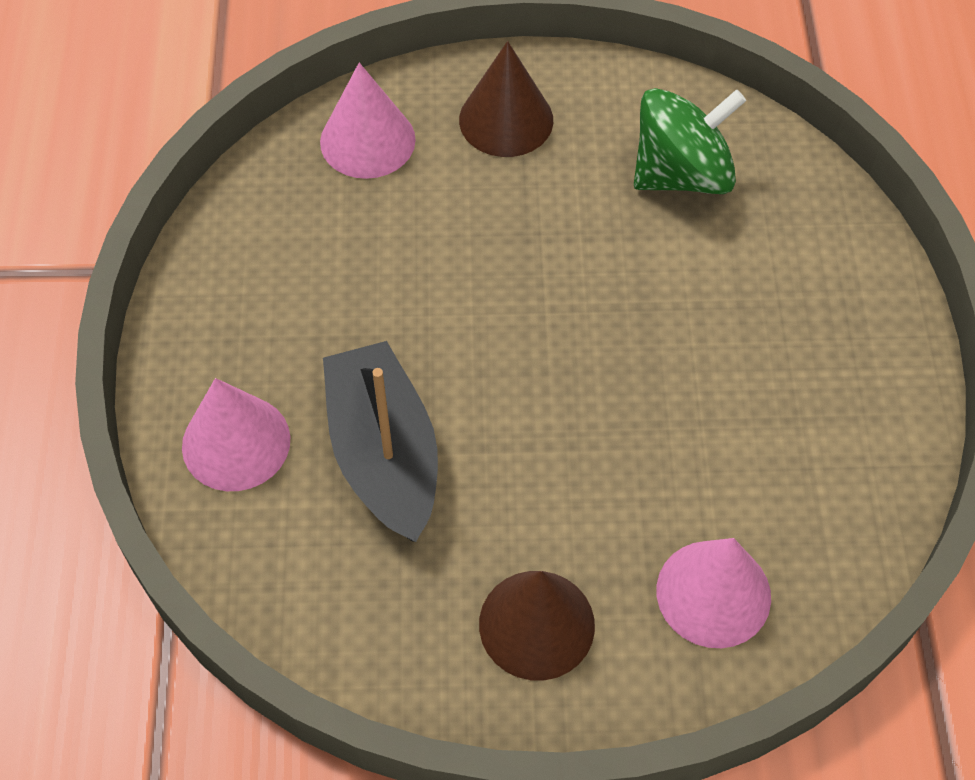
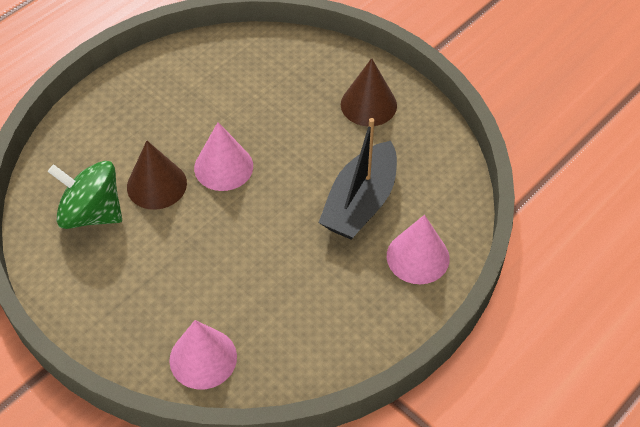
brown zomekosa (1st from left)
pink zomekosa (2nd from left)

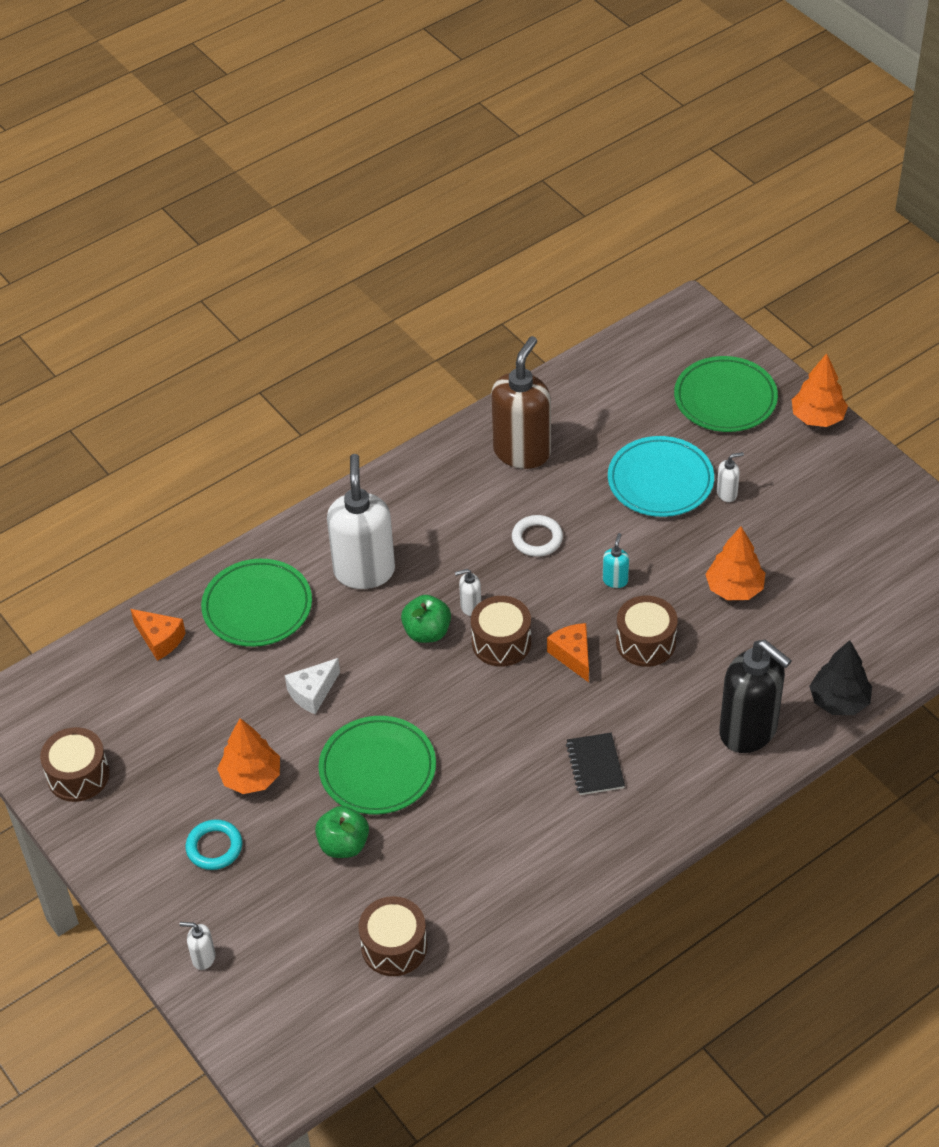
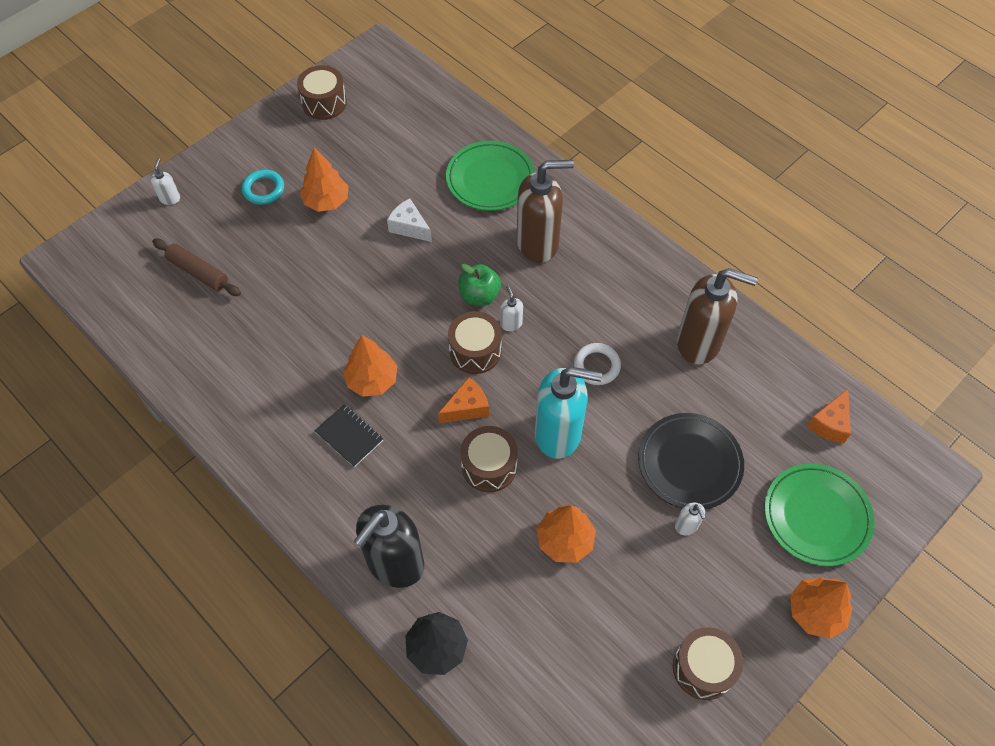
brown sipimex
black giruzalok
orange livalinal (2nd from left)
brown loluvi (1st from left)
turquoise loluvi
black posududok
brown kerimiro (4th from left)
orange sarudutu (2nd from left)
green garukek (1st from left in the first image)
green posududok (2nd from left in the first image)

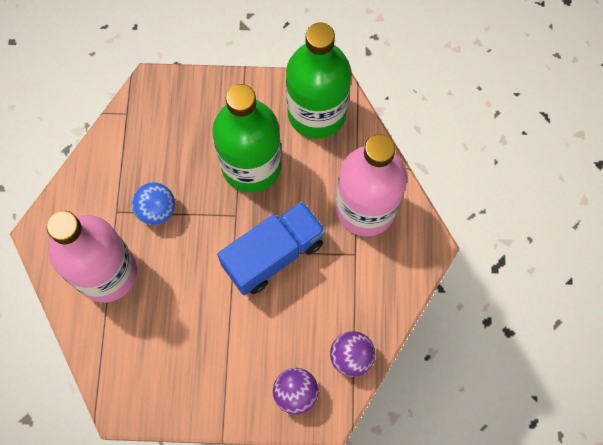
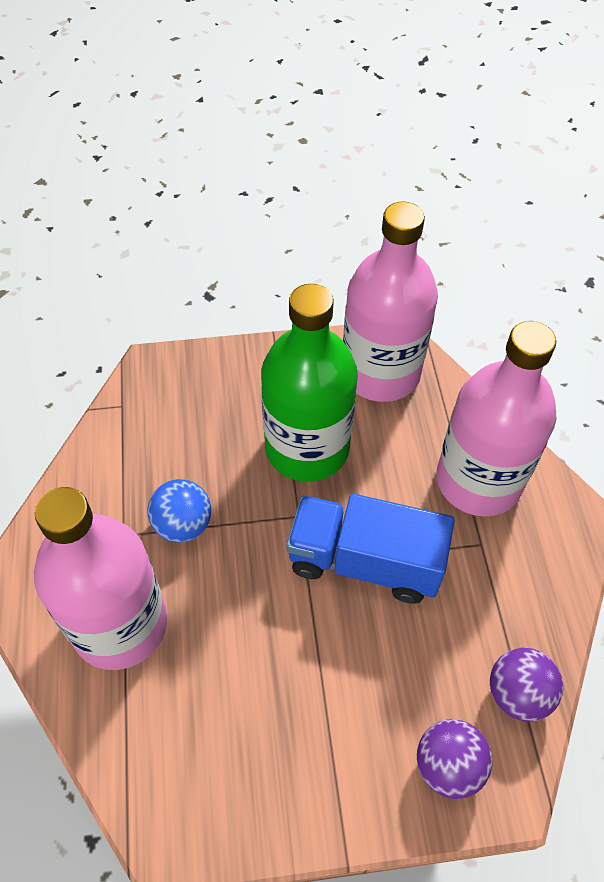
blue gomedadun
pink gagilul (2nd from left)

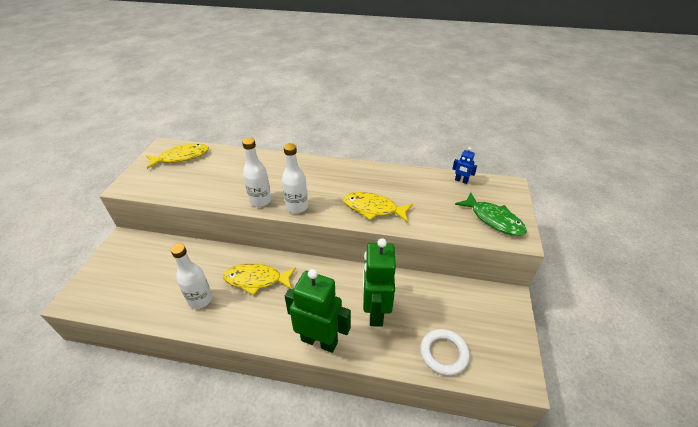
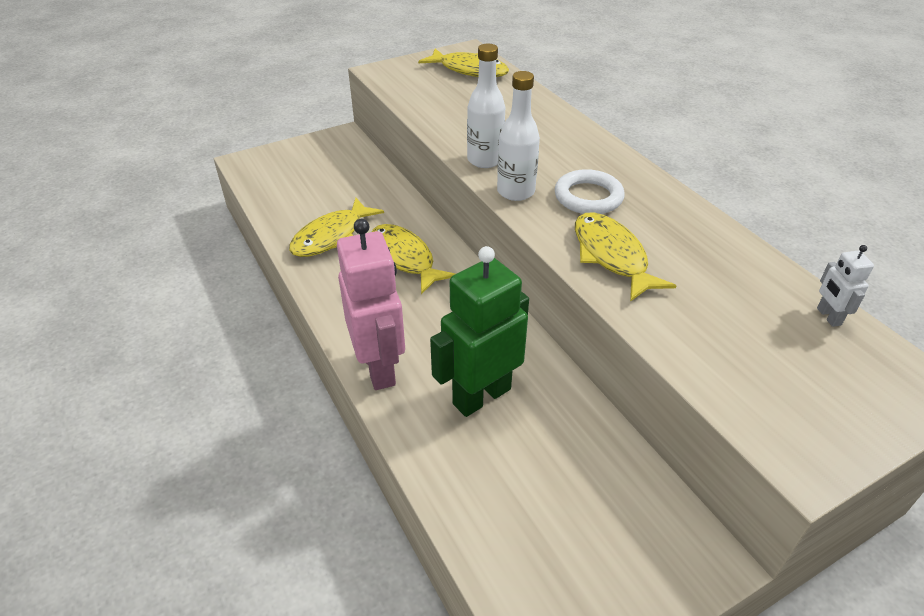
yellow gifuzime (1st from left)
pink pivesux
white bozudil
white pivesux
green gifuzime

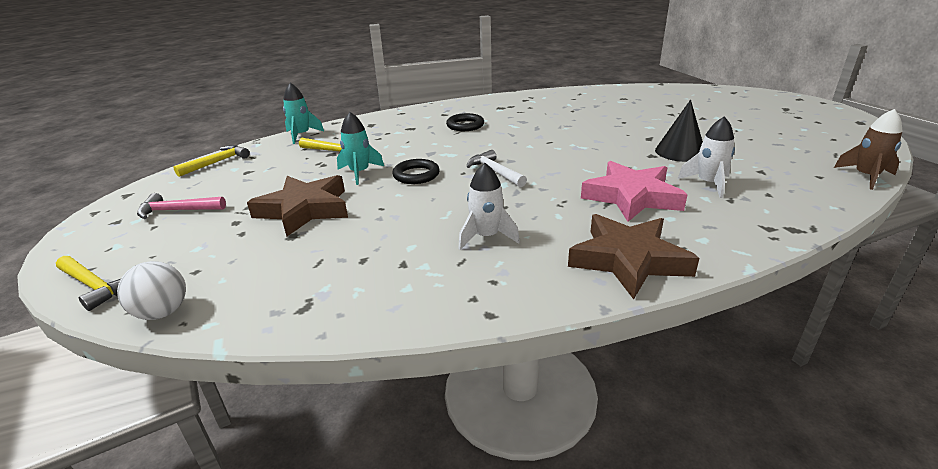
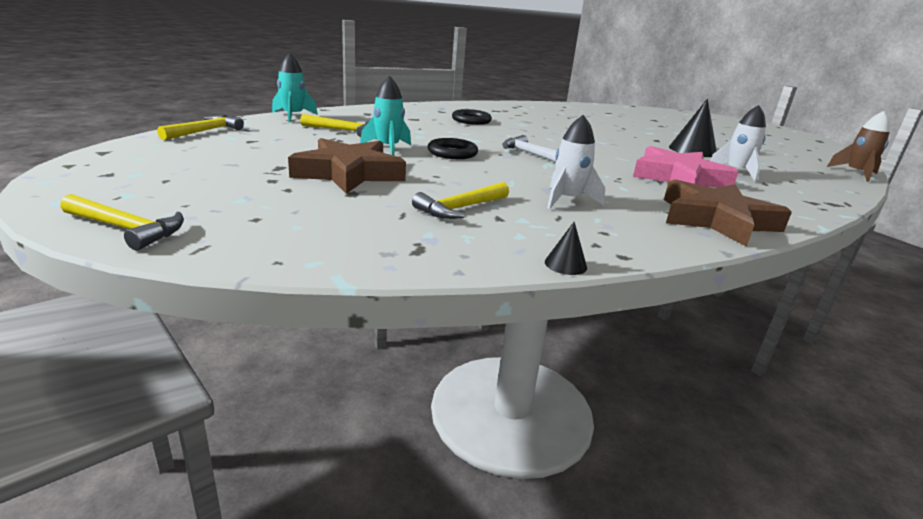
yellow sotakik (4th from left)
black zomekosa (1st from left)
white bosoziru
pink sotakik

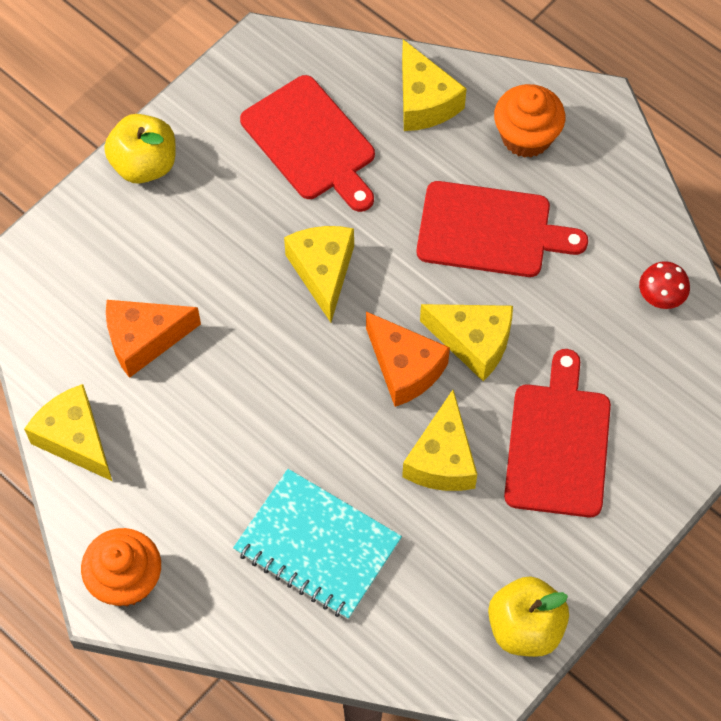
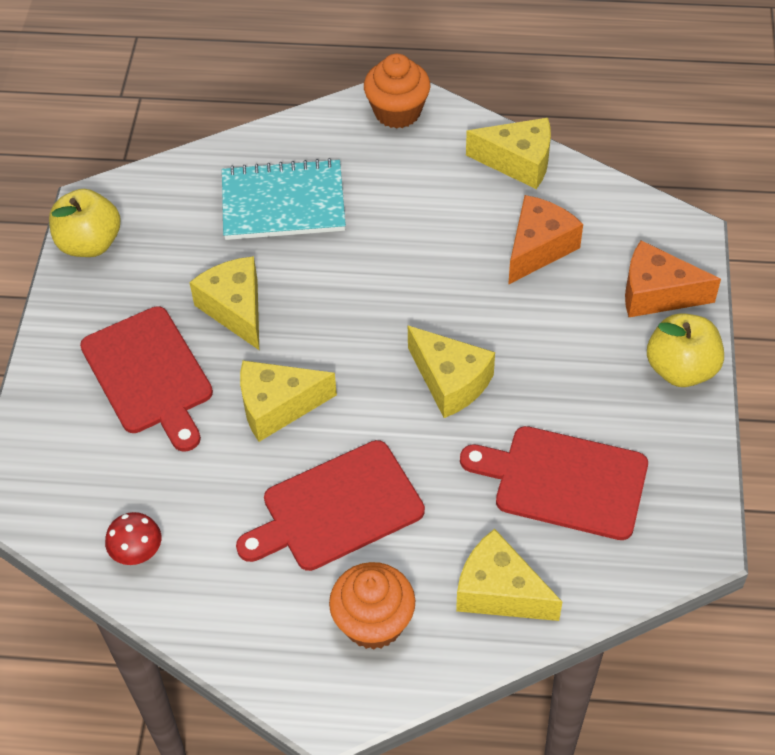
orange sarudutu (2nd from left)

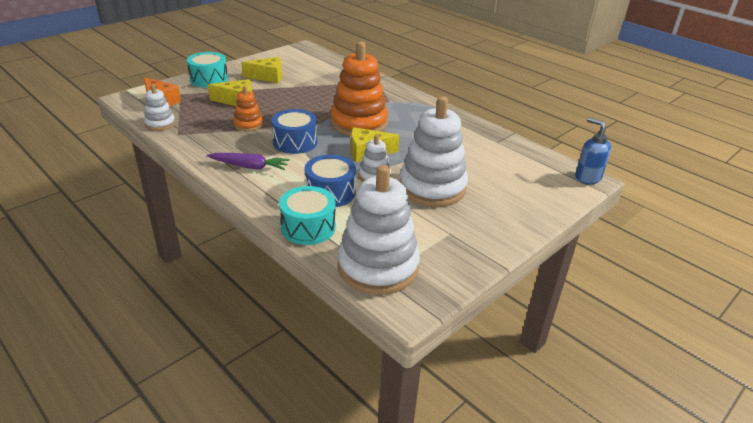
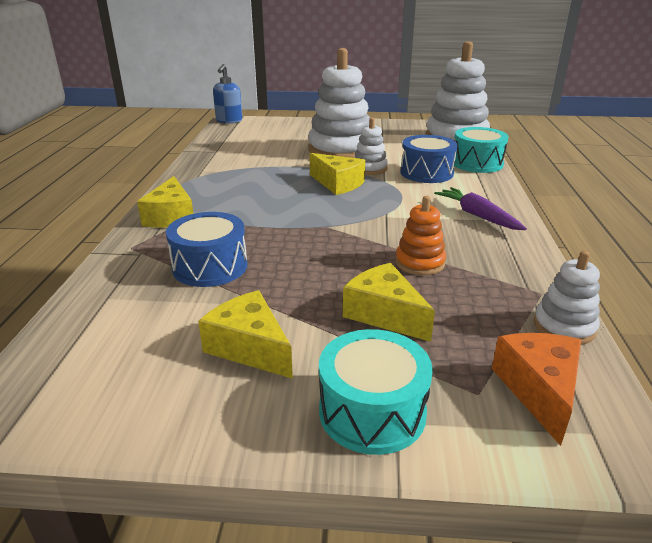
yellow sarudutu (1st from left)
blue kerimiro (1st from left)
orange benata (2nd from left in the first image)

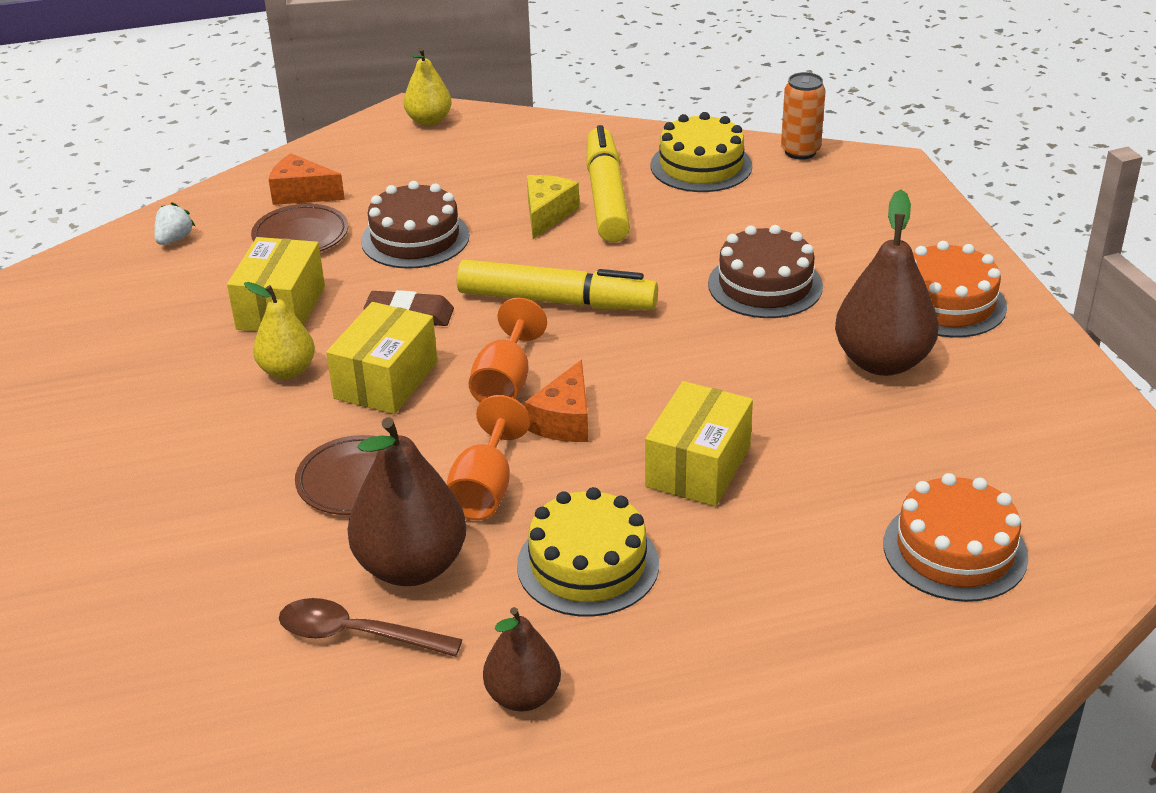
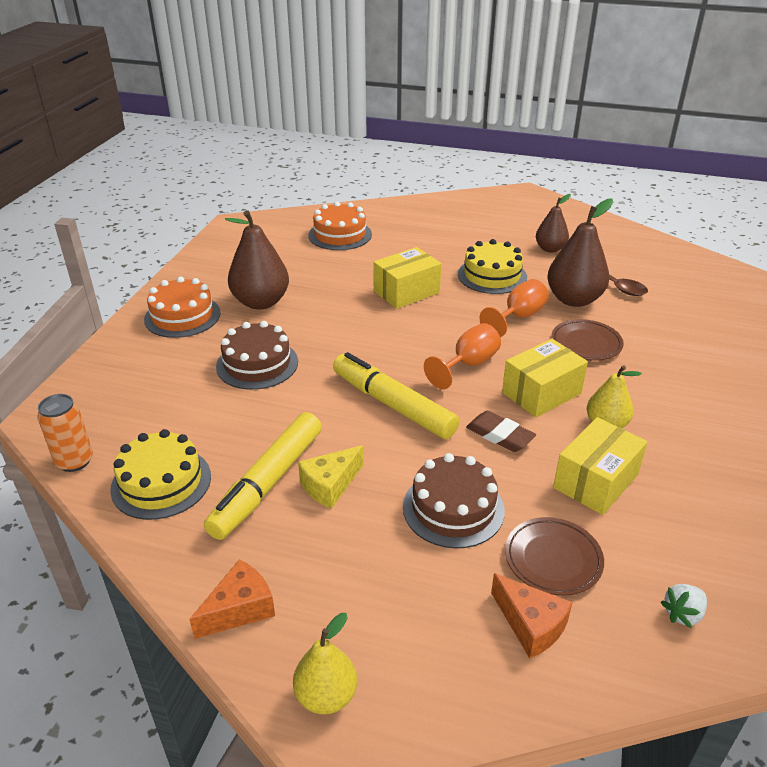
orange sarudutu (1st from left)

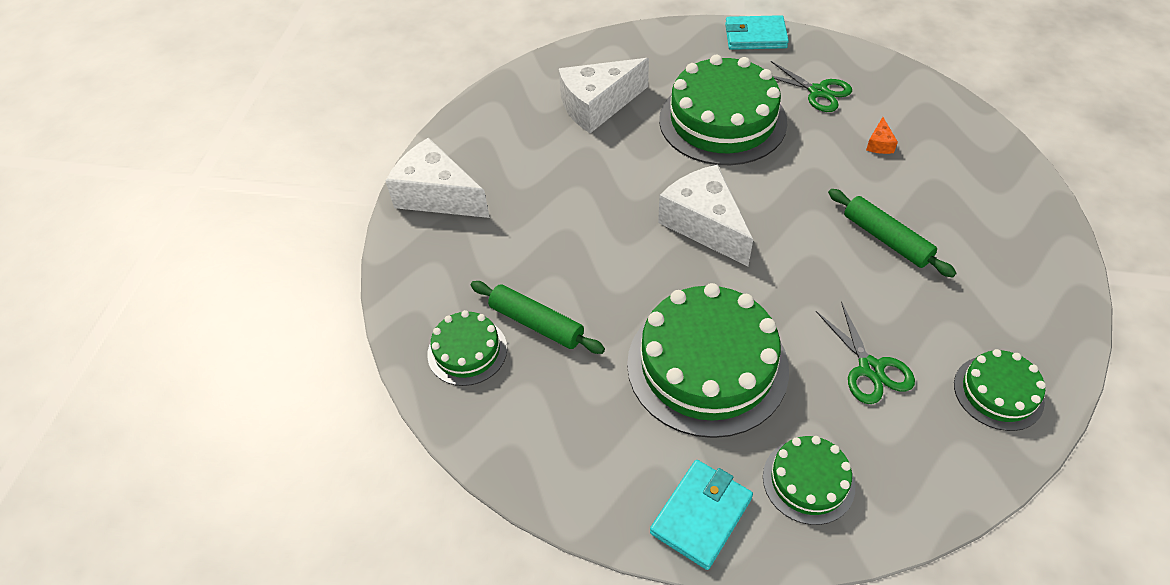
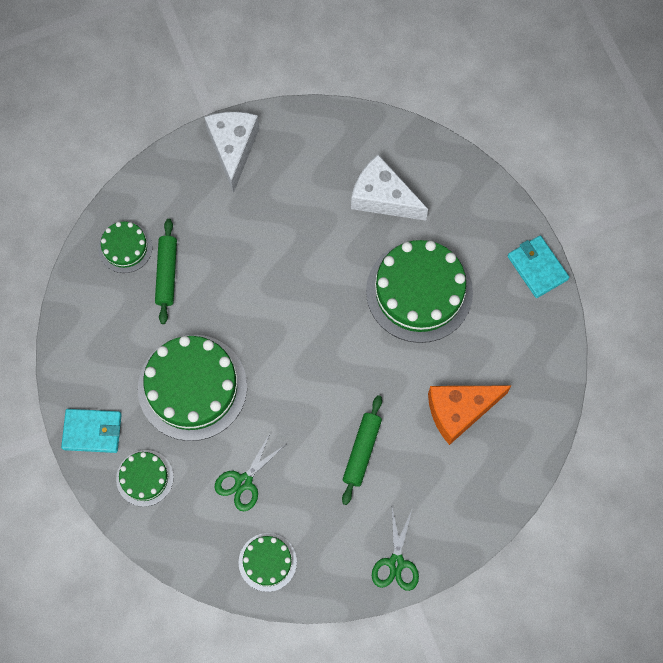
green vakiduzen (2nd from left)
orange sarudutu
white sarudutu (3rd from left in the first image)

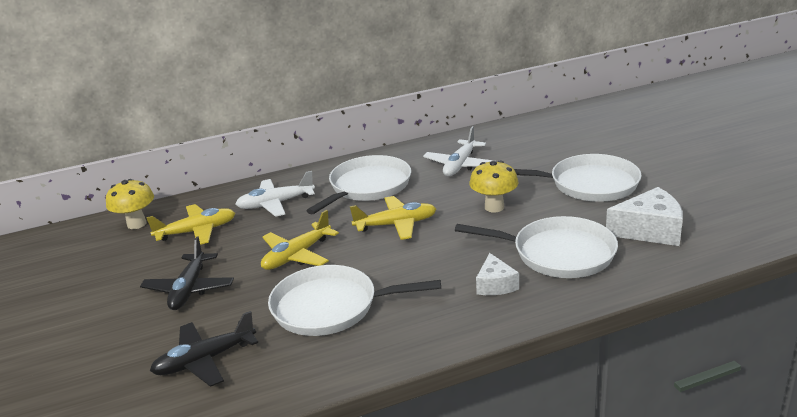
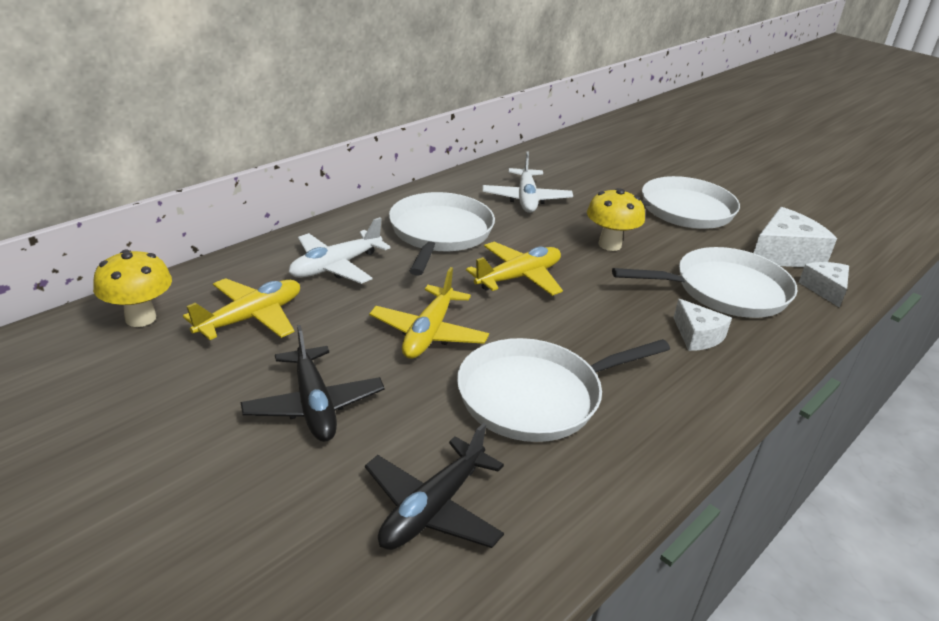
white sarudutu (3rd from left)

